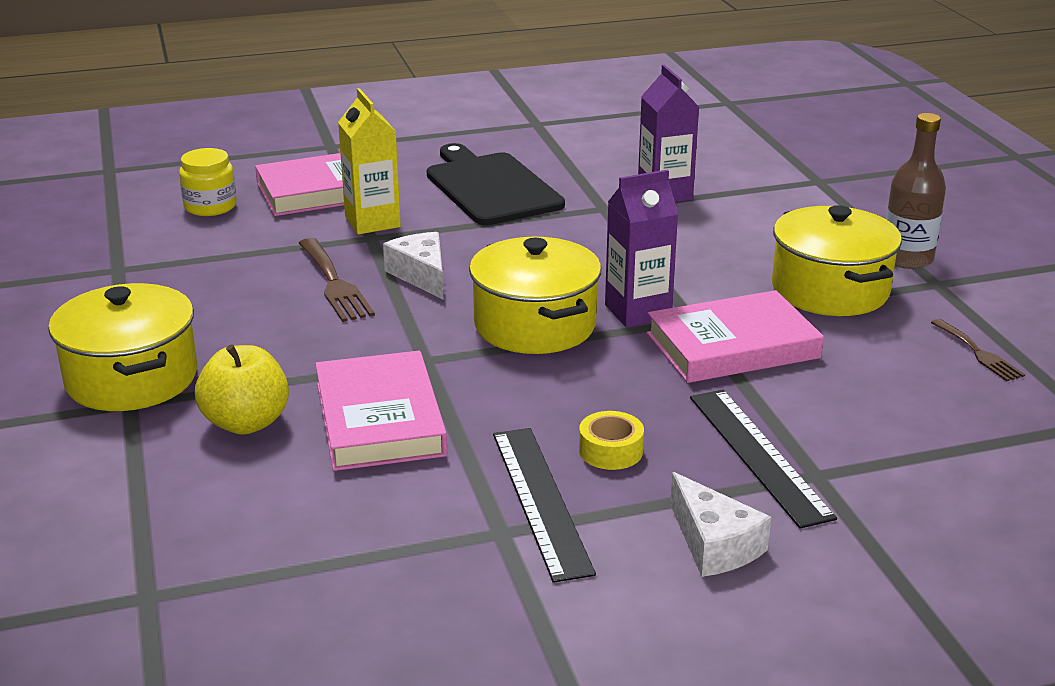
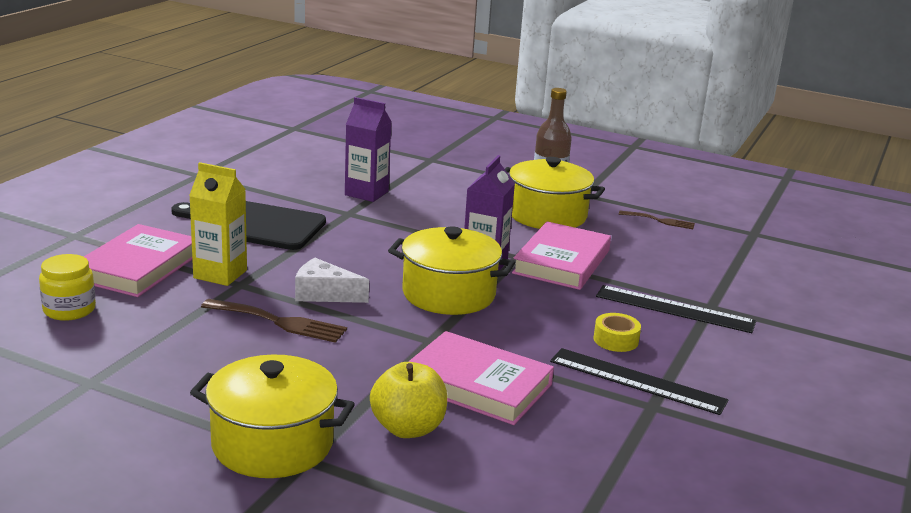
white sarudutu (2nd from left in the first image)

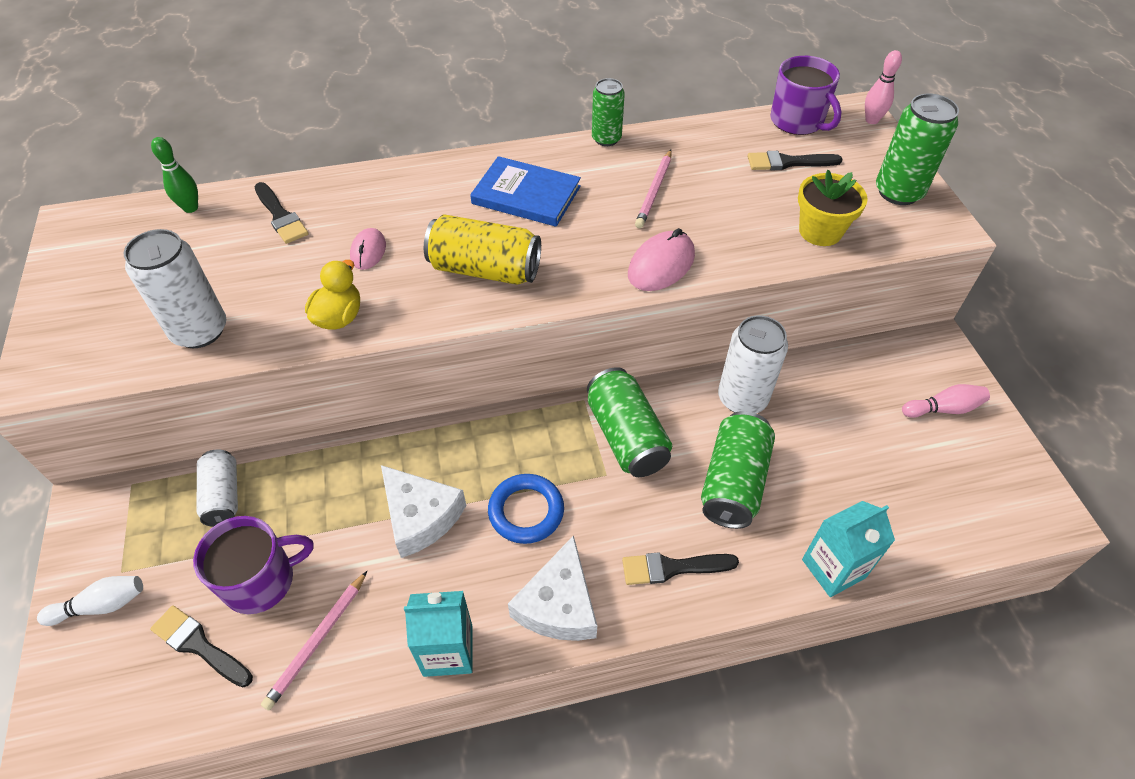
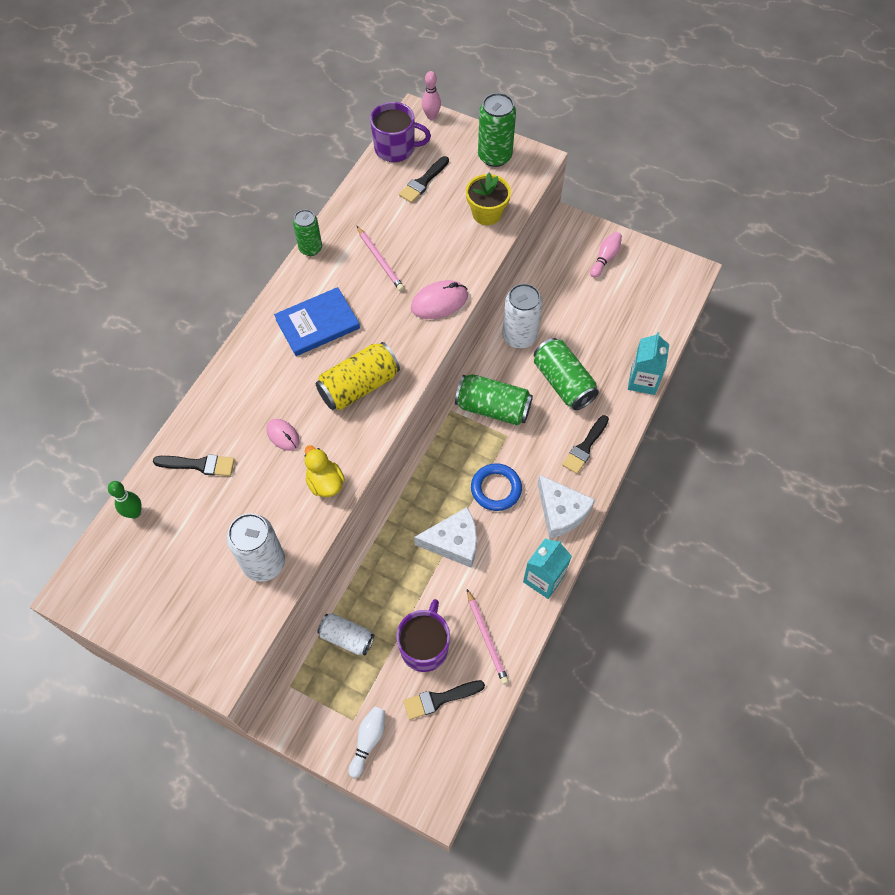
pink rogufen (2nd from left)

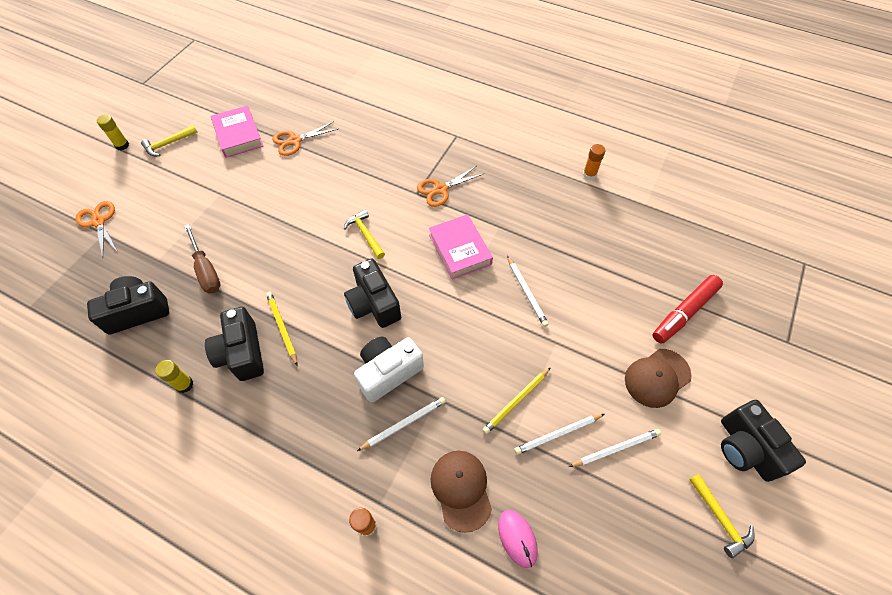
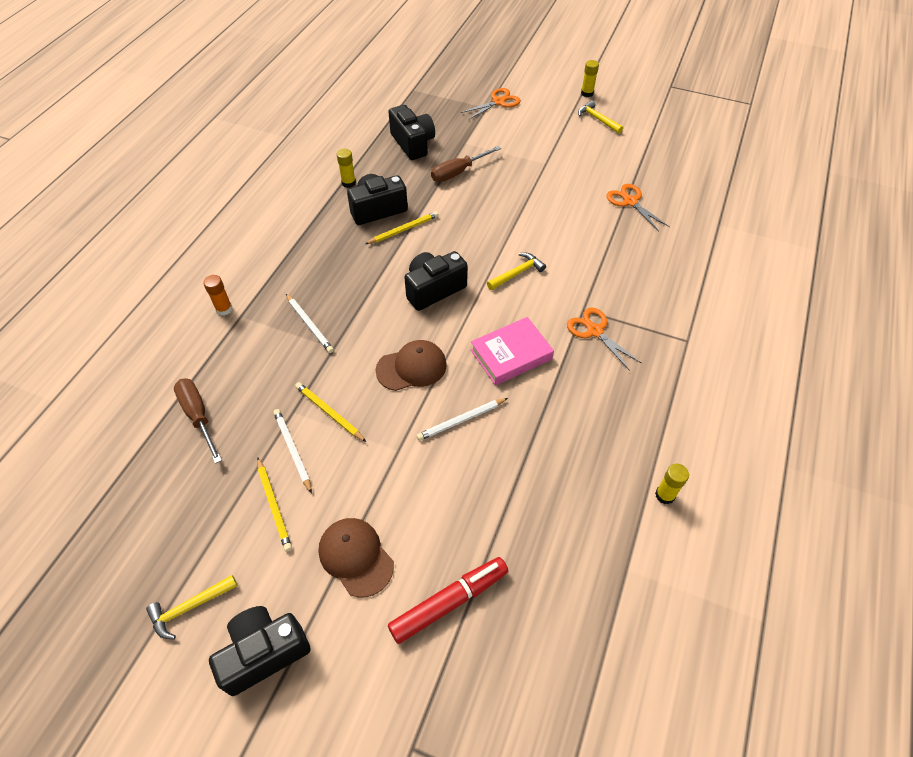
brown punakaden (1st from left)
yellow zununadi (1st from left)
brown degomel (2nd from left)
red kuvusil
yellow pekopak (3rd from left)
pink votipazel (1st from left in the first image)
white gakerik

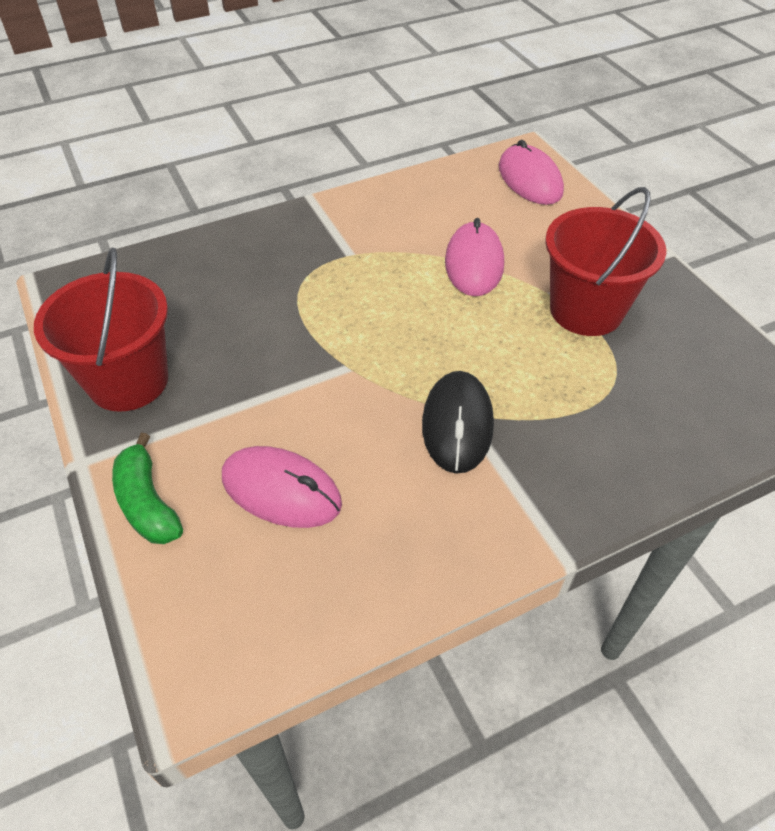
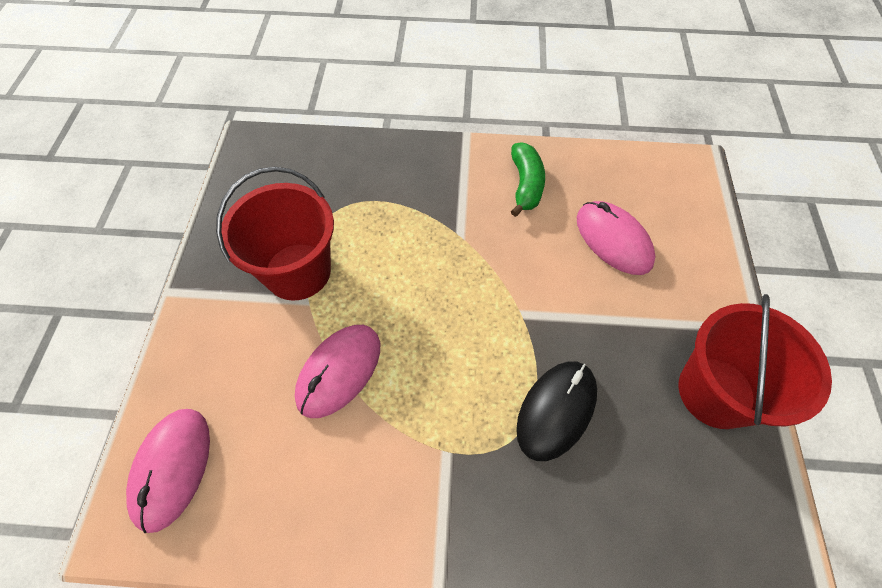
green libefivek
black rogufen

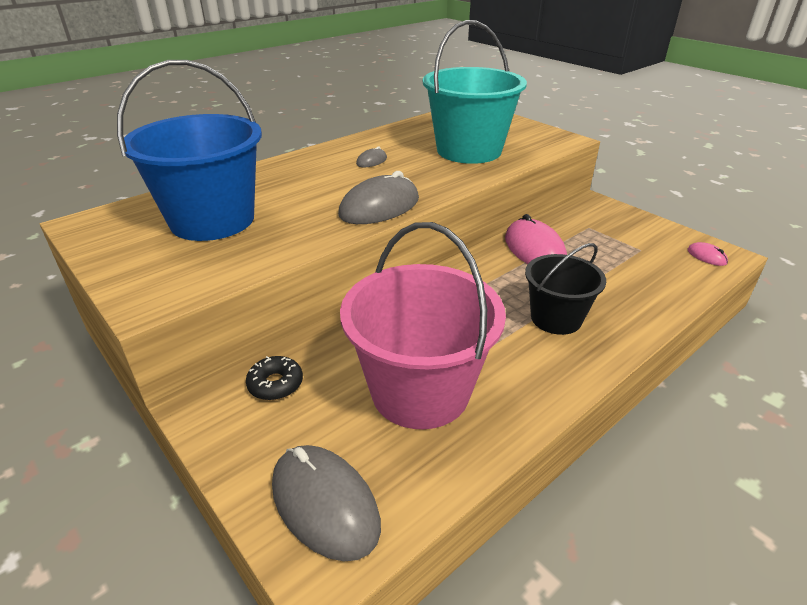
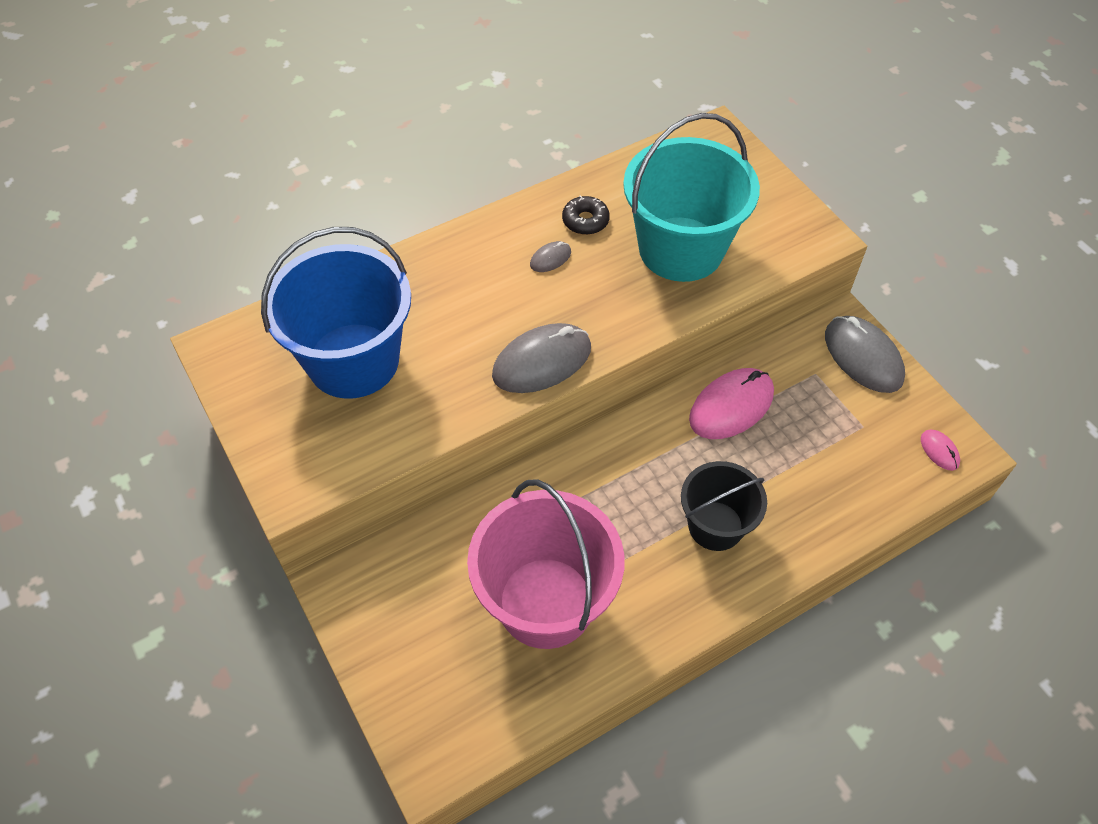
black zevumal
pink rogufen (1st from left)
grey rogufen (3rd from left)

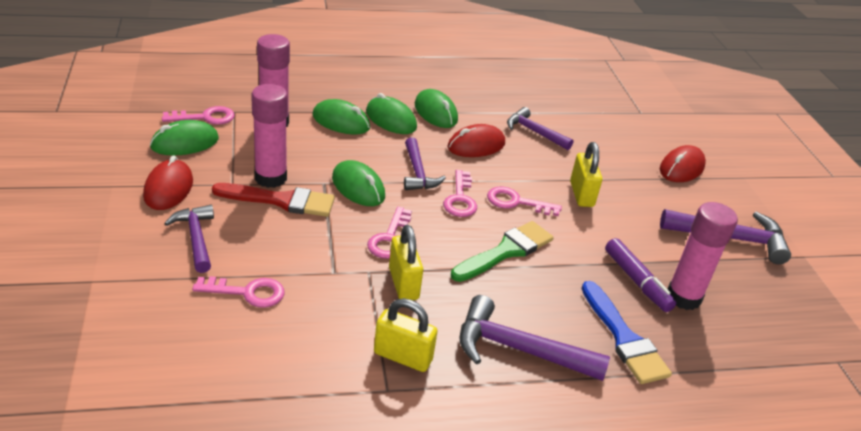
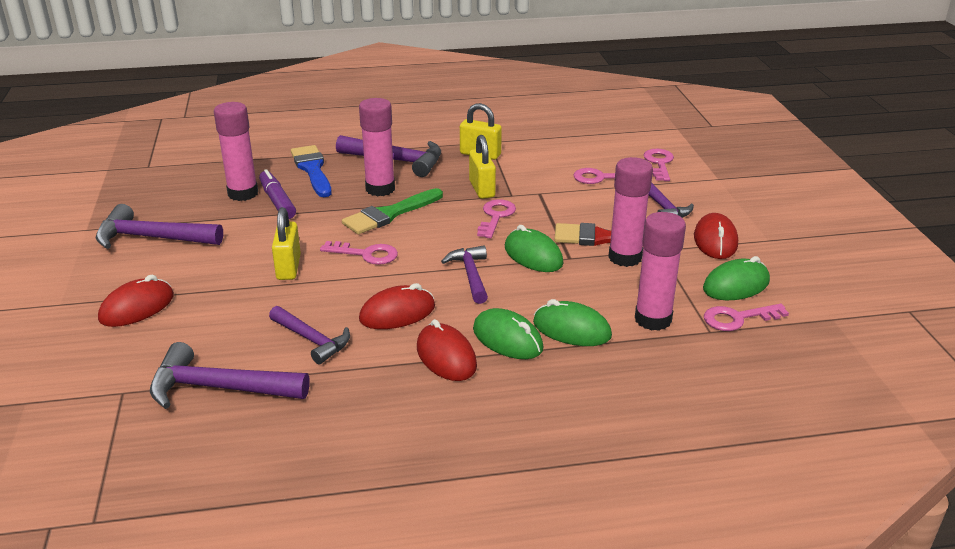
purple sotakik (2nd from left)
pink pekopak (2nd from left)
red rogufen (3rd from left)
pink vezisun (4th from left)

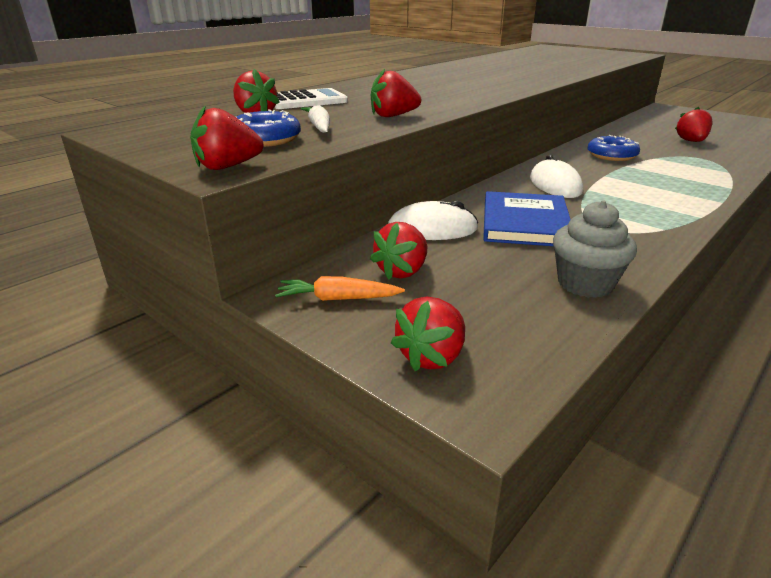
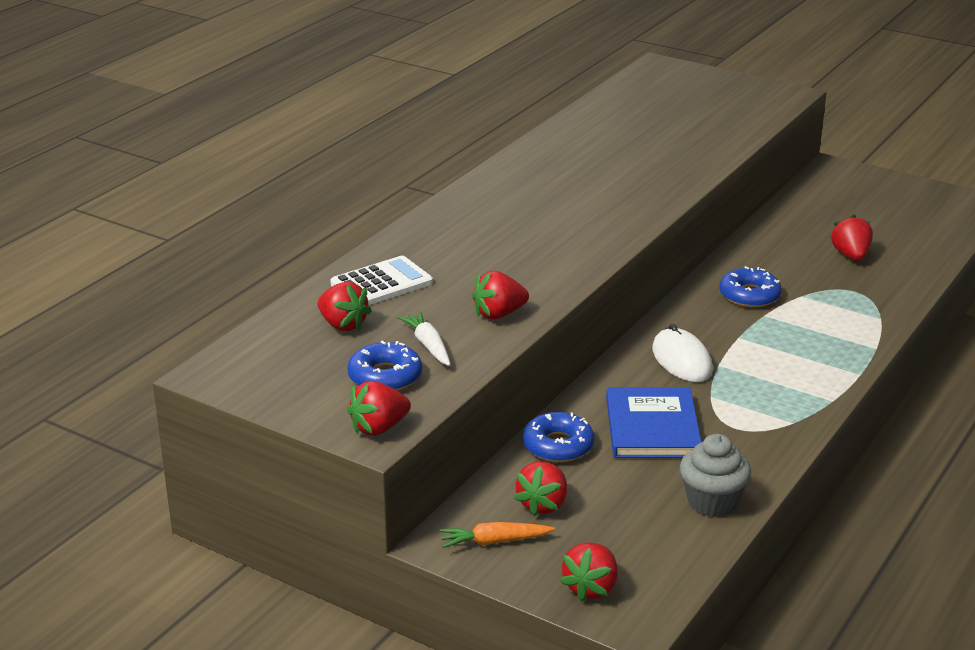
blue zevumal (2nd from left)

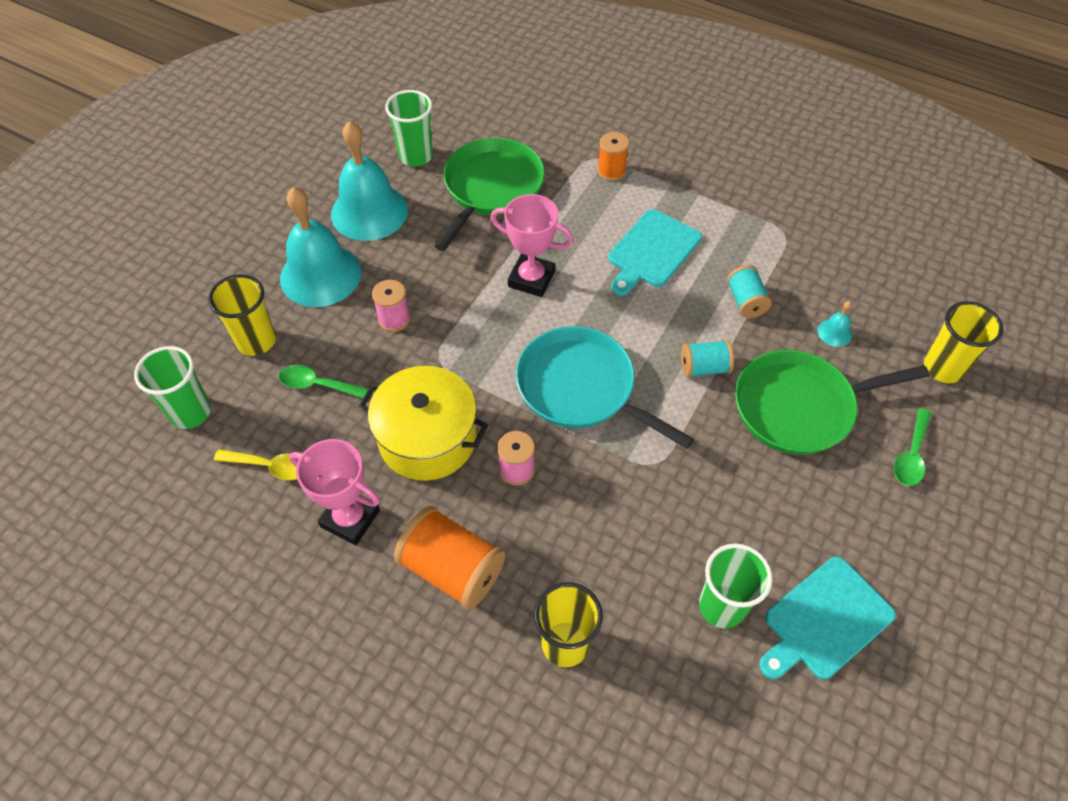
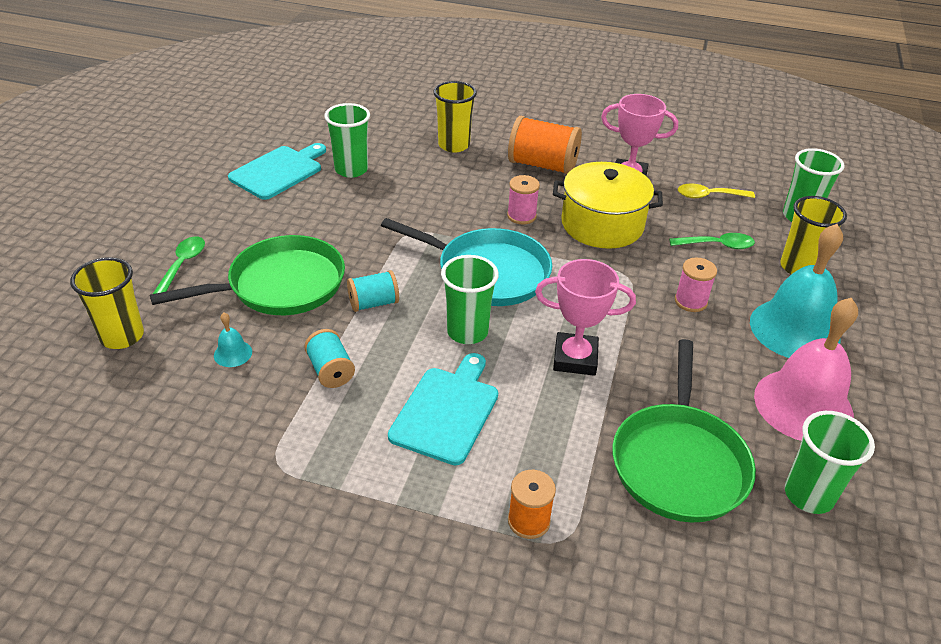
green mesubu (2nd from left)
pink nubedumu

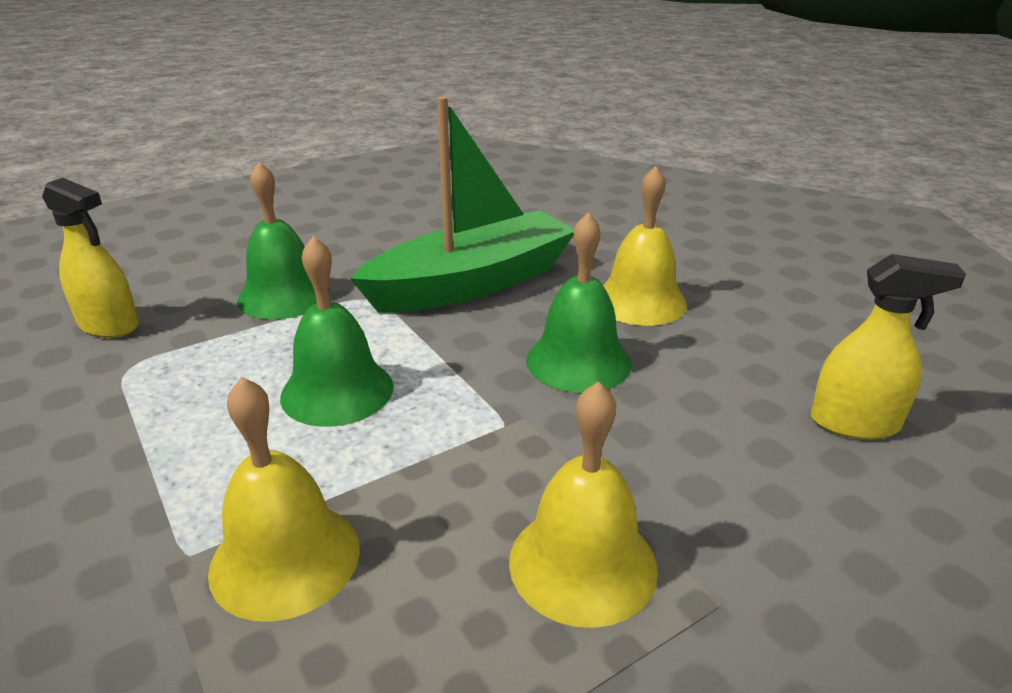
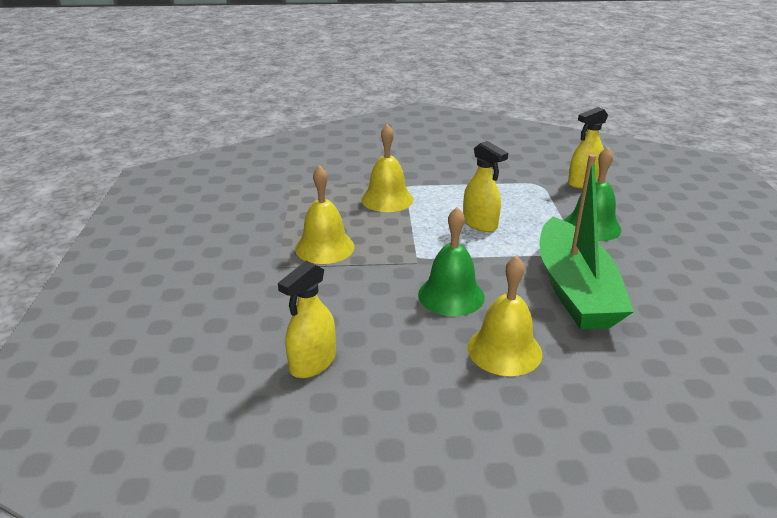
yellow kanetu (2nd from left)

